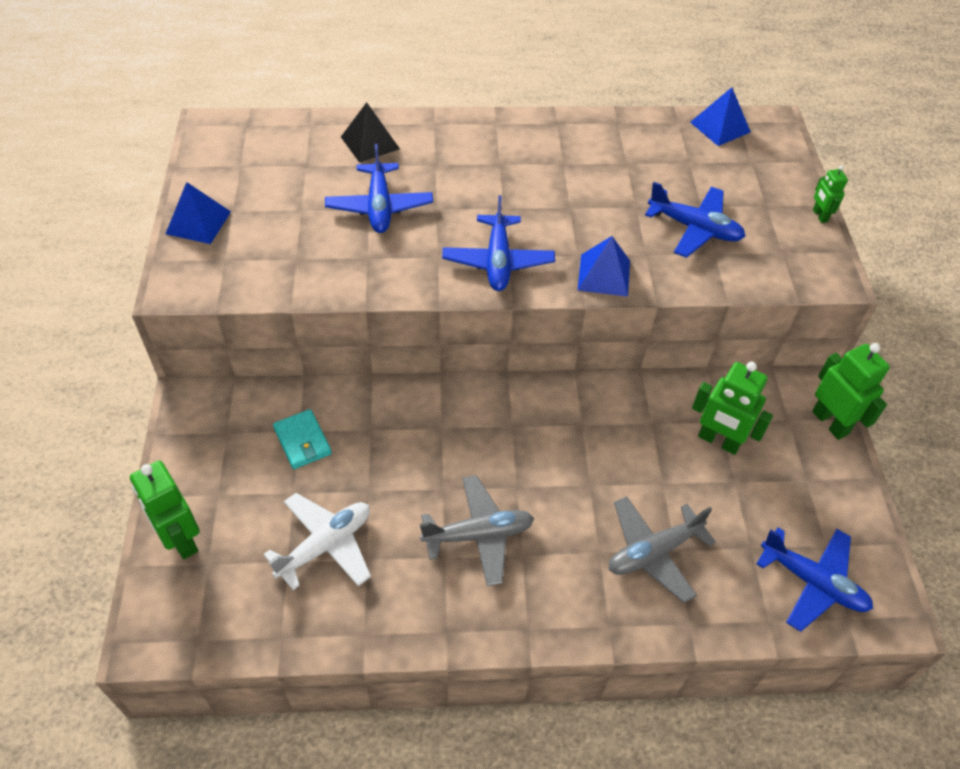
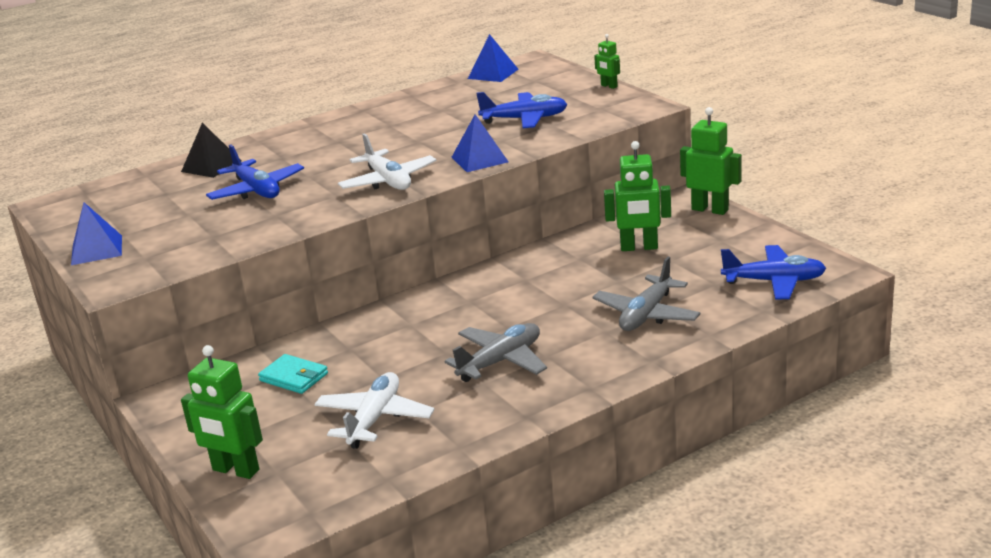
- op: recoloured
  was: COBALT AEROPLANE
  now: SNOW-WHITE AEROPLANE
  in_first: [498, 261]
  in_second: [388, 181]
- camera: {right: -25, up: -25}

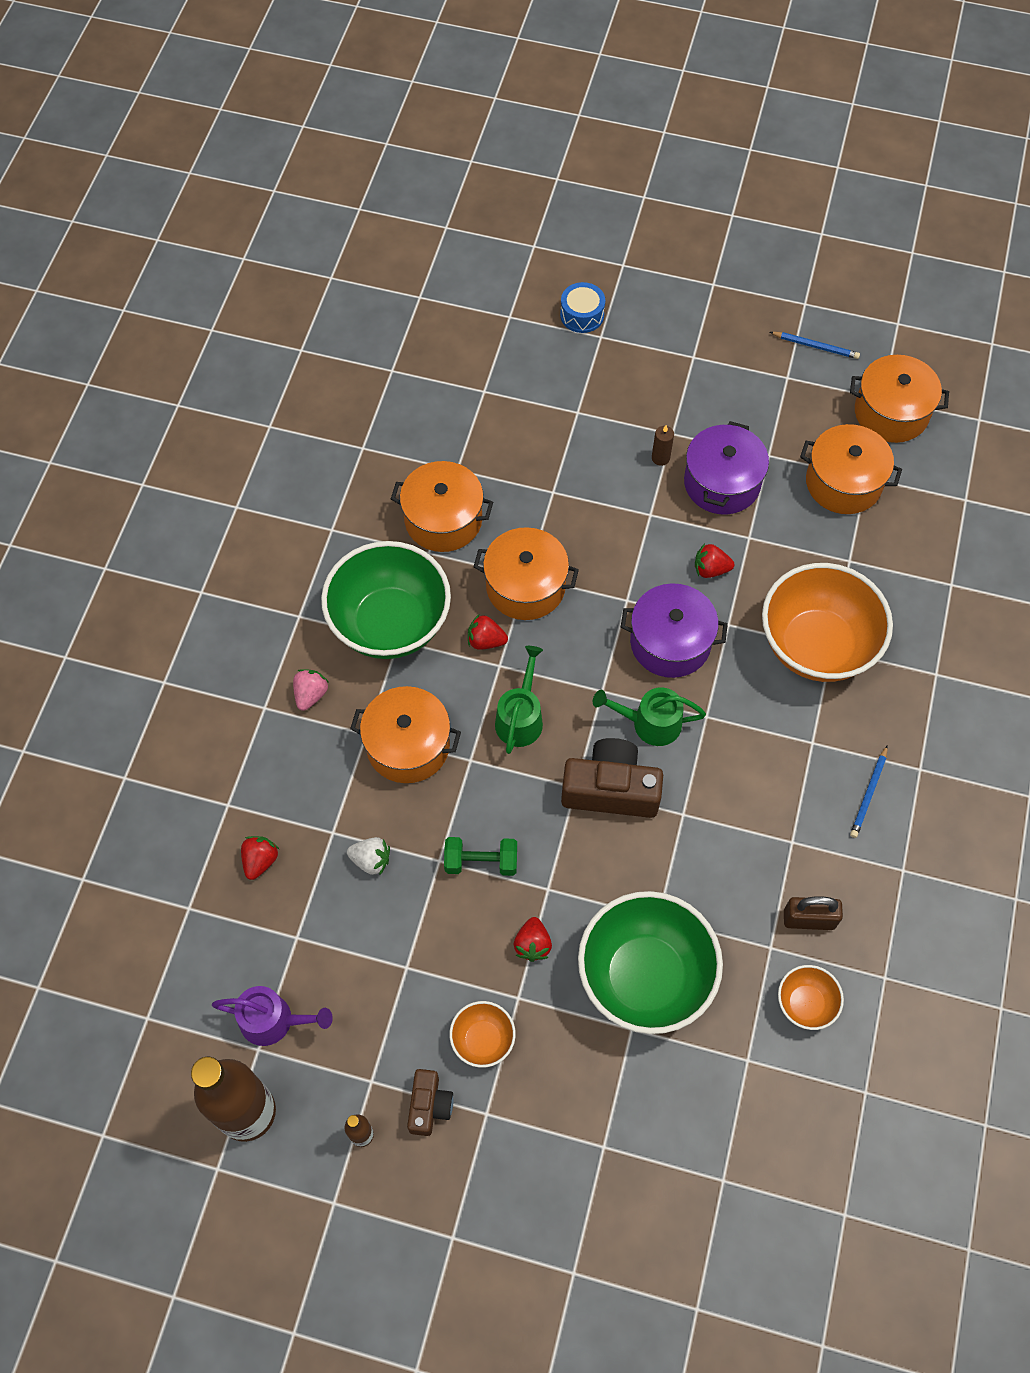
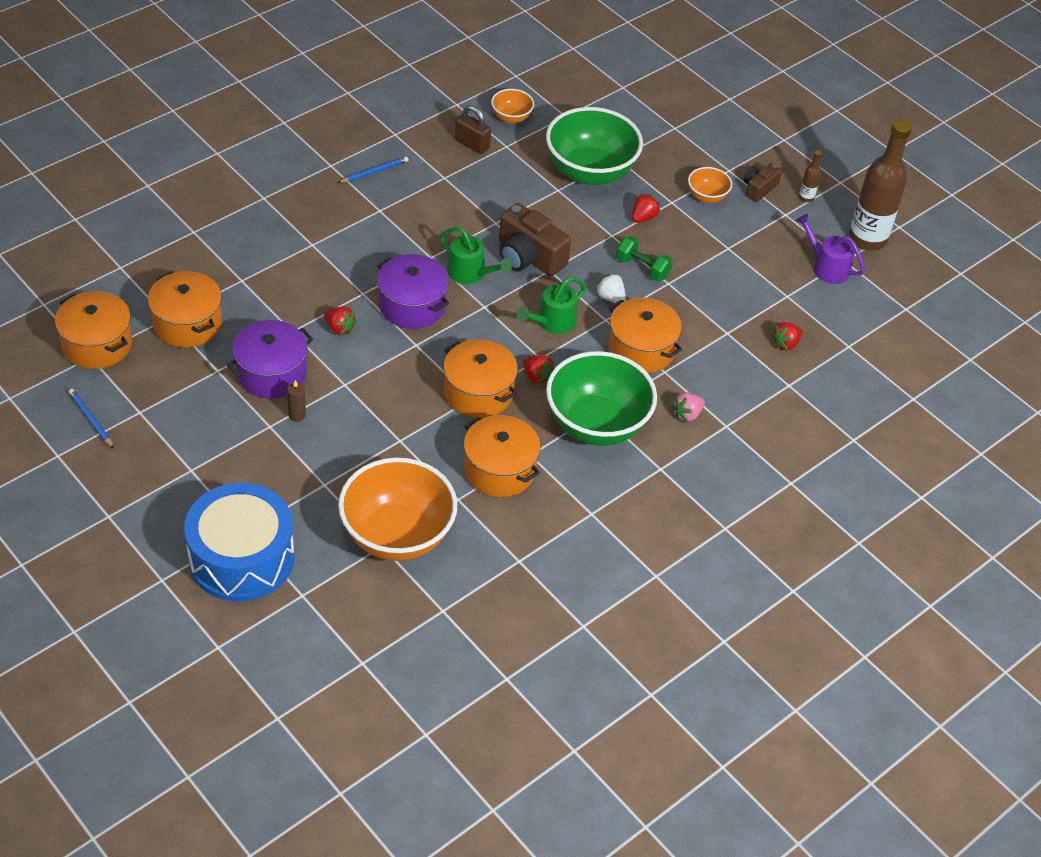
- op: moved
  was: SNOW-WHITE BERRY
  in_first: [371, 860]
  in_second: [610, 298]
- op: moved
  was: ORANGE-COLOURED DEEP DISH
  in_first: [816, 646]
  in_second: [397, 536]
- op: resized
  was: COBALT DRUM
  in_first: [582, 315]
  in_second: [241, 558]
  ratio: 2.27
- camera: {right: -150, up: -15}

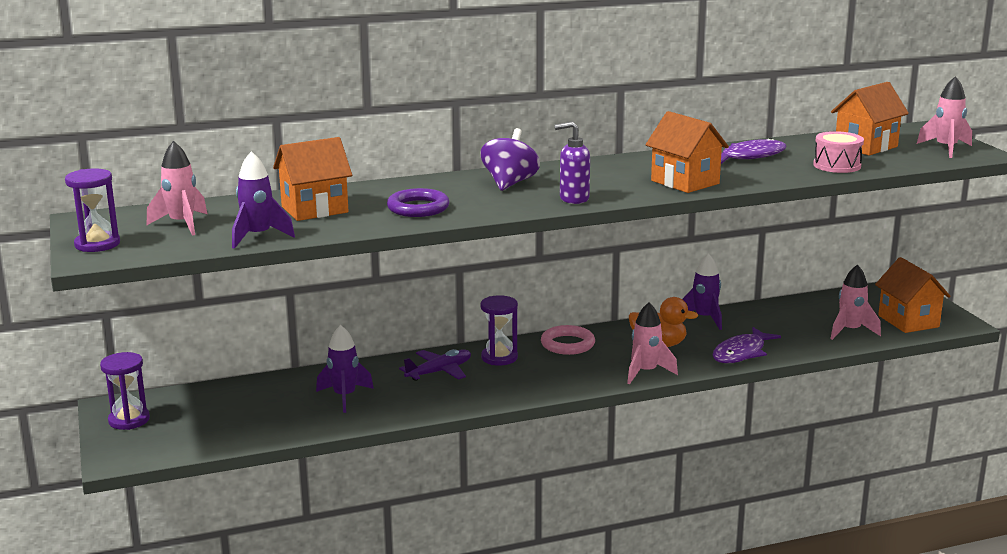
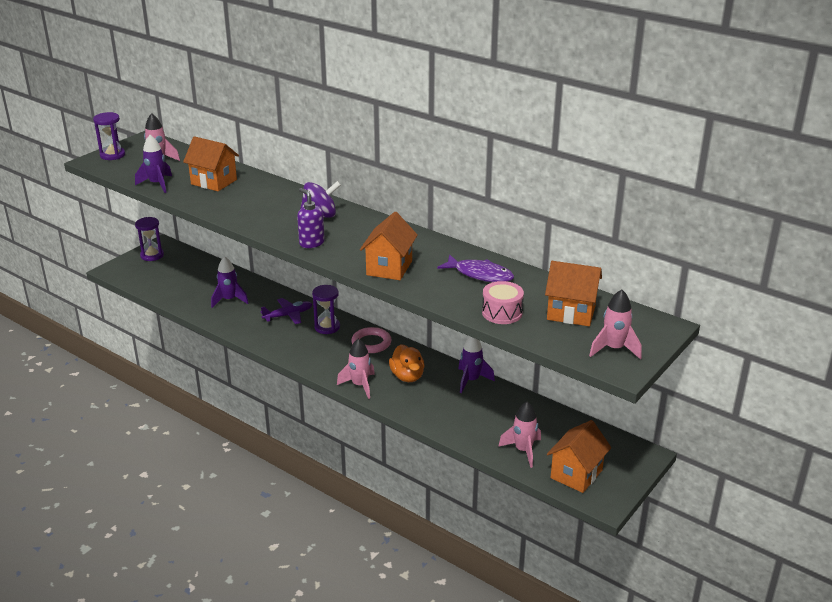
- op: removed
  was: VIOLET TORUS
  in_first: [418, 208]
- op: removed
  was: VIOLET FISH FIGURE
  in_first: [741, 353]
- op: turned
  was: VIOLET AEROPLANE
  in_first: [439, 372]
  in_second: [288, 315]
  clockwise: -45
- camera: {right: 55, up: 10}

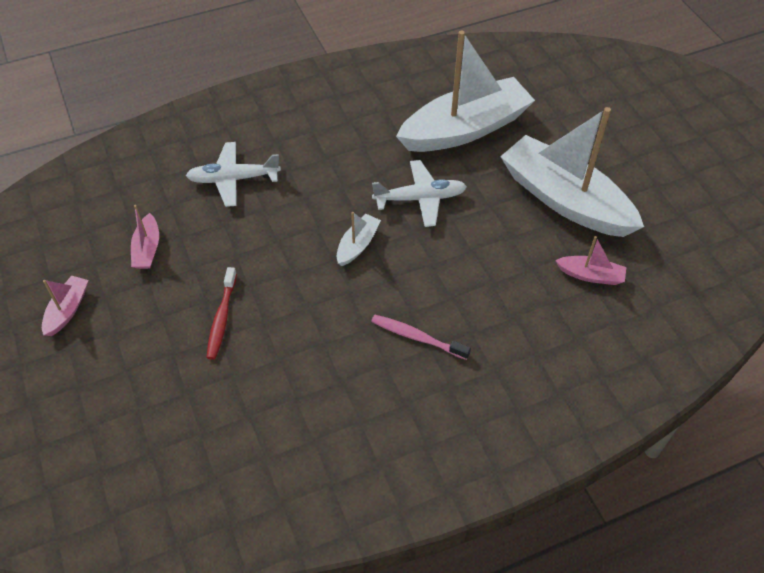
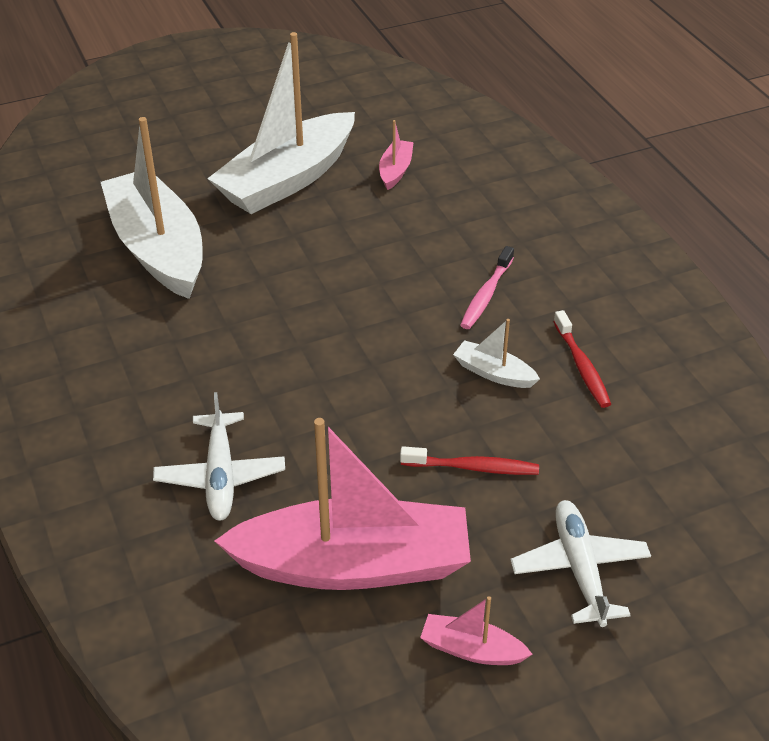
- op: added
  now: RED TOOTHBRUSH
  in_second: [582, 366]
- op: moved
  was: SNOW-WHITE TOY BOAT
  in_first: [357, 245]
  in_second: [493, 373]
- op: moved
  was: SNOW-WHITE AEROPLANE
  in_first: [420, 198]
  in_second: [579, 568]
- op: resized
  was: ROSE-PINK TOY BOAT
  in_first: [147, 249]
  in_second: [354, 564]
  ratio: 2.38
- camera: {right: -90, up: -10}

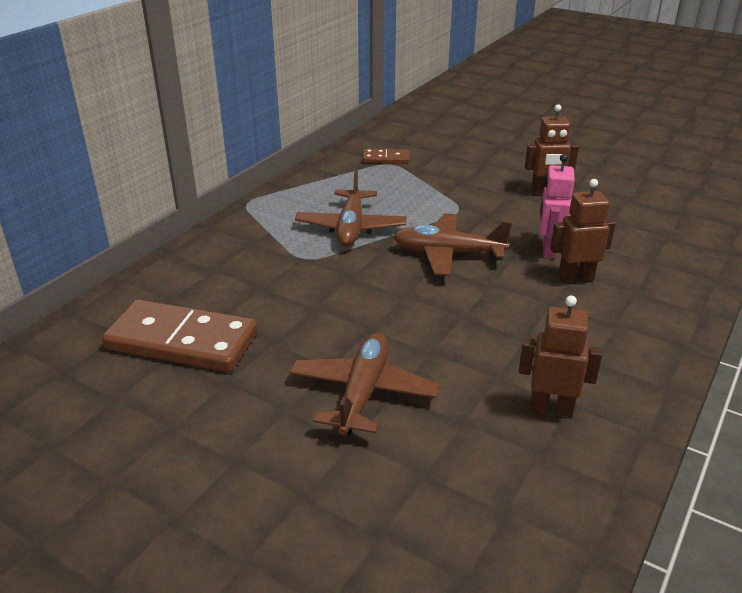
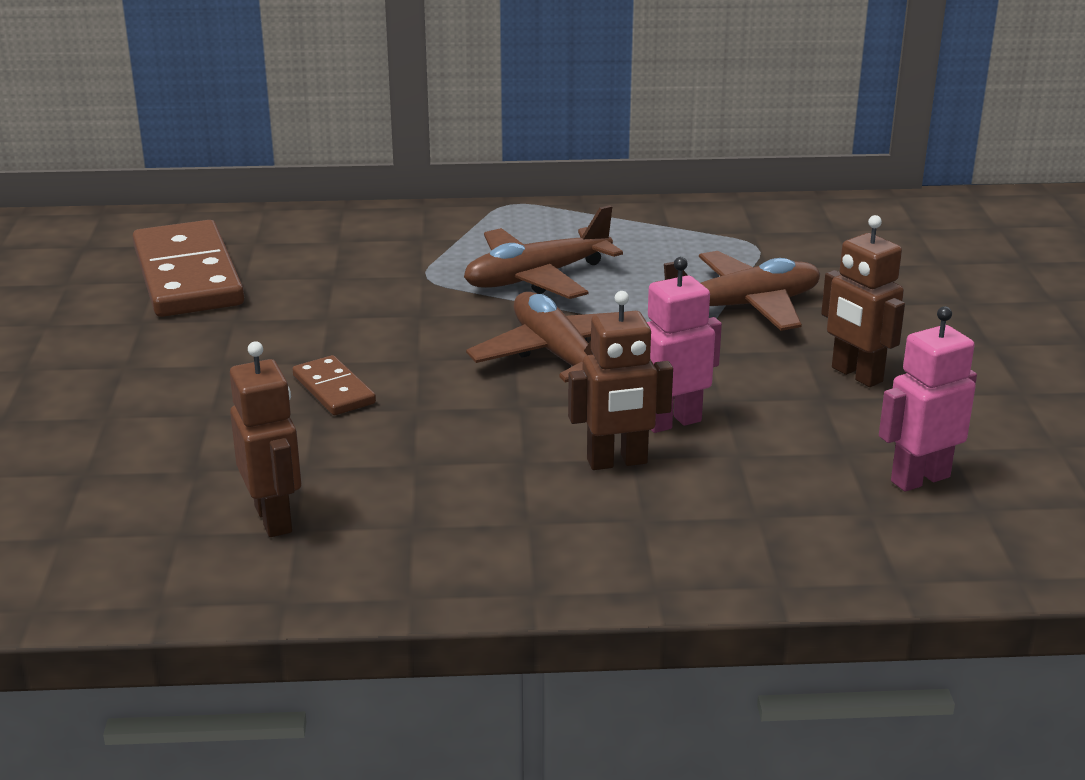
- op: added
  now: ROSE-PINK TOY ROBOT
  in_second: [919, 479]
- op: moved
  was: RUSSET AEROPLANE
  in_first: [363, 392]
  in_second: [743, 306]
- op: moved
  was: RUSSET DOMINO
  in_first: [386, 159]
  in_second: [333, 390]
- op: turned
  was: RUSSET TOY ROBOT
  in_first: [575, 278]
  in_second: [617, 462]
  clockwise: 120
- camera: {right: 55, up: -5}

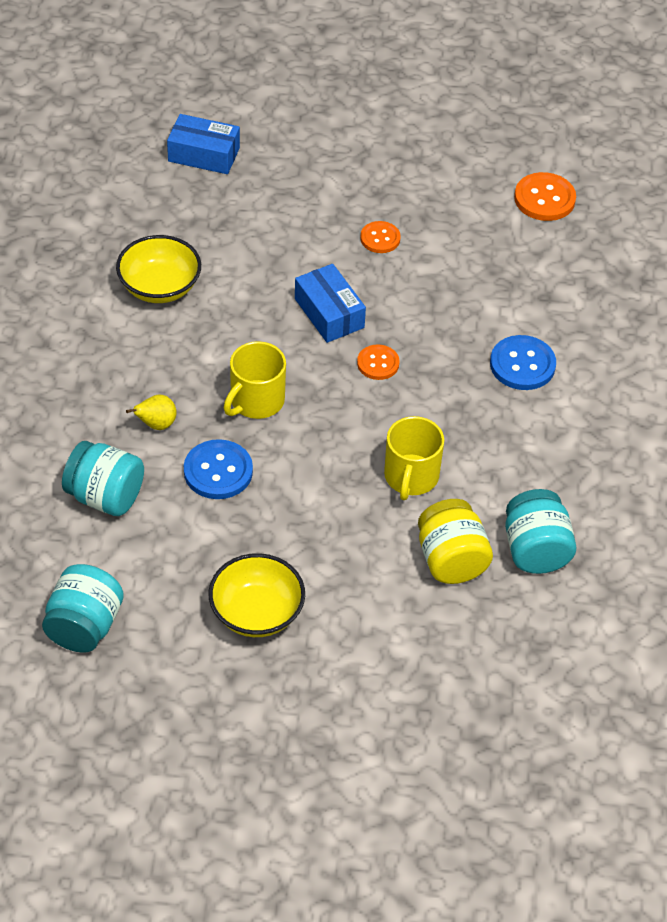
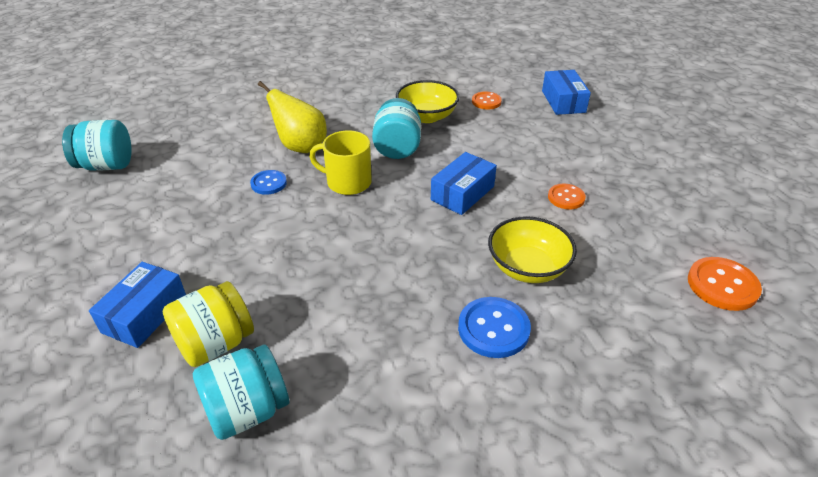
- op: removed
  was: BRIGHT YELLOW COFFEE MUG
  in_first: [411, 476]
- op: added
  now: COBALT PARCEL
  in_second: [145, 314]
- op: moved
  was: AQUA JAM JAR
  in_first: [105, 496]
  in_second: [397, 148]
- op: moved
  was: BRIGHT YELLOW DEEP DISH
  in_first: [256, 613]
  in_second: [527, 268]
- op: moved
  was: ORANGE-COLOURED SHIRT BUTTON
  in_first: [378, 363]
  in_second: [486, 101]
- op: resized
  was: BRIGHT YELLOW PEAR FRUIT
  in_first: [156, 424]
  in_second: [301, 147]
  ratio: 1.82
- op: resized
  was: COBALT SHIRT BUTTON
  in_first: [218, 471]
  in_second: [268, 183]
  ratio: 0.64
- camera: {right: 70, up: -10}

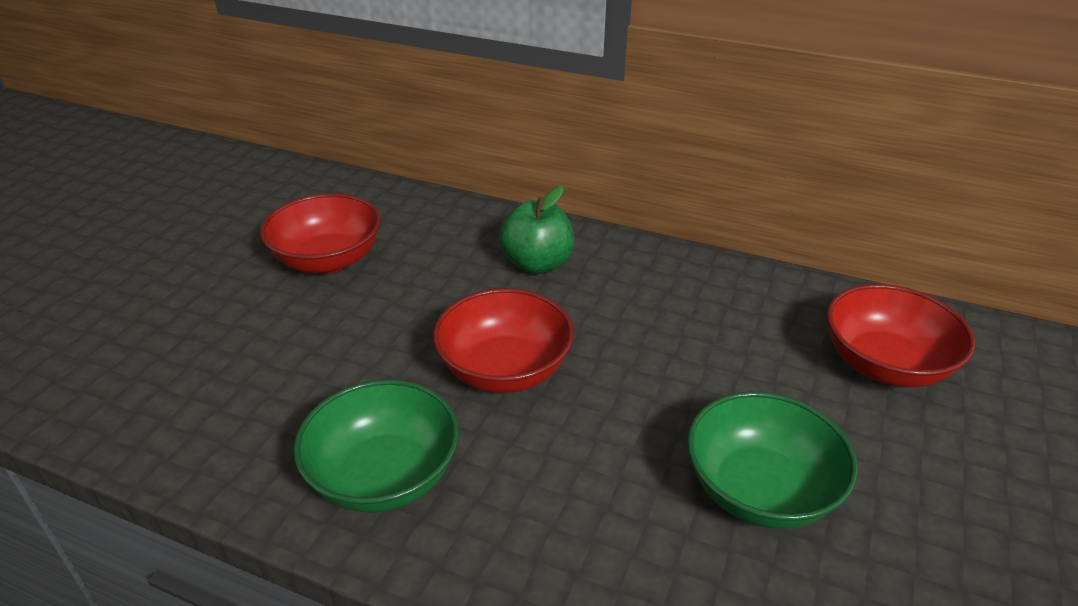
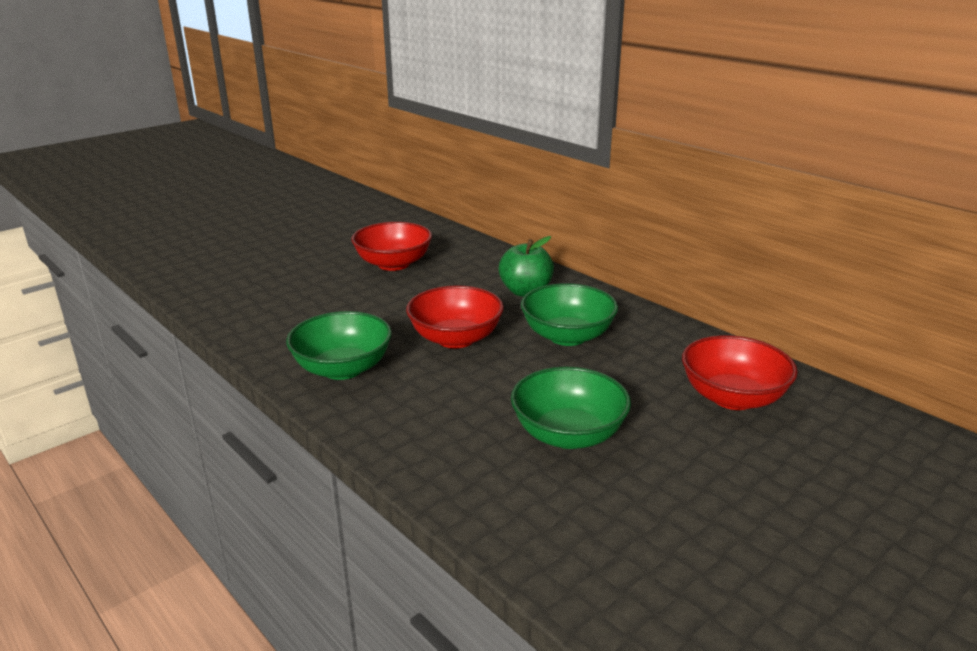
- op: added
  now: EMERALD DEEP DISH
  in_second: [567, 336]
- camera: {right: 25, up: -10}

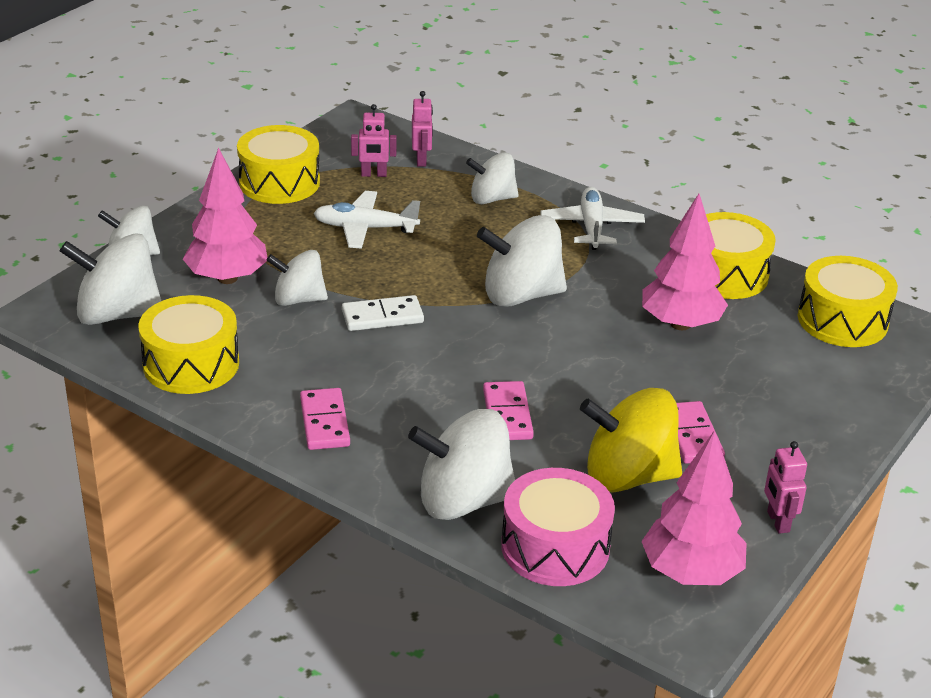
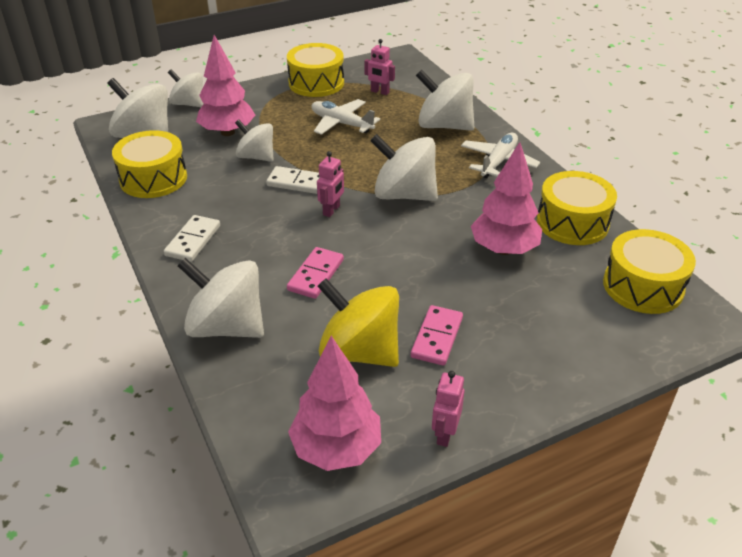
- op: removed
  was: ROSE-PINK DRUM
  in_first: [555, 547]
- op: moved
  was: ROSE-PINK TOY ROBOT
  in_first: [421, 160]
  in_second: [331, 210]
- op: recoloured
  was: ROSE-PINK DOMINO
  now: SNOW-WHITE DOMINO
  in_first: [324, 422]
  in_second: [193, 240]
- op: resized
  was: SNOW-WHITE TOY TOP
  in_first: [492, 199]
  in_second: [444, 126]
  ratio: 1.58
- camera: {right: 30, up: 5}

